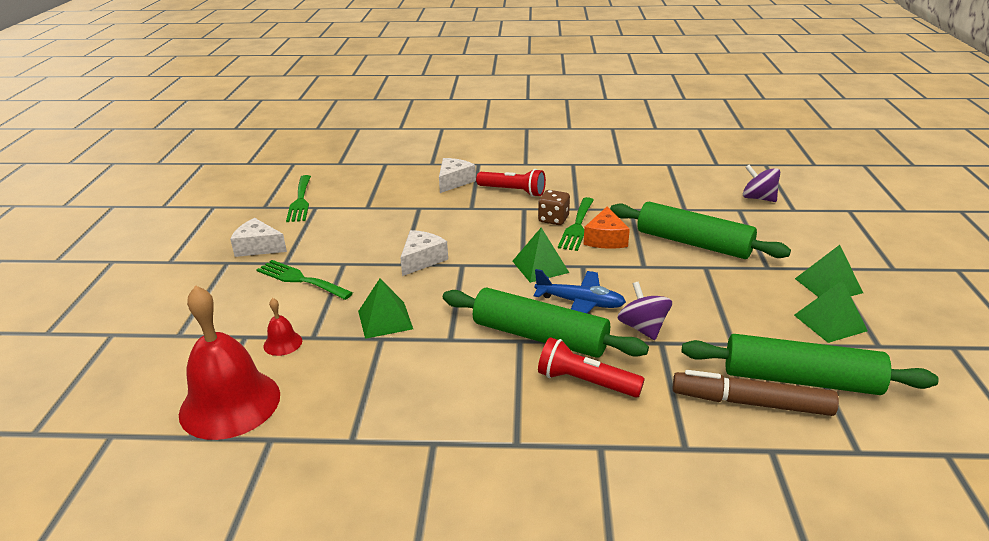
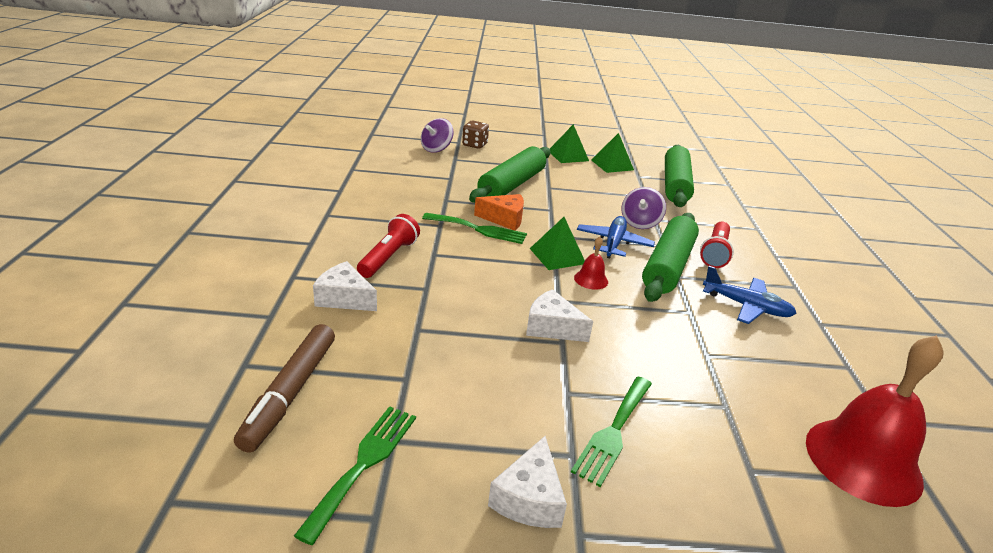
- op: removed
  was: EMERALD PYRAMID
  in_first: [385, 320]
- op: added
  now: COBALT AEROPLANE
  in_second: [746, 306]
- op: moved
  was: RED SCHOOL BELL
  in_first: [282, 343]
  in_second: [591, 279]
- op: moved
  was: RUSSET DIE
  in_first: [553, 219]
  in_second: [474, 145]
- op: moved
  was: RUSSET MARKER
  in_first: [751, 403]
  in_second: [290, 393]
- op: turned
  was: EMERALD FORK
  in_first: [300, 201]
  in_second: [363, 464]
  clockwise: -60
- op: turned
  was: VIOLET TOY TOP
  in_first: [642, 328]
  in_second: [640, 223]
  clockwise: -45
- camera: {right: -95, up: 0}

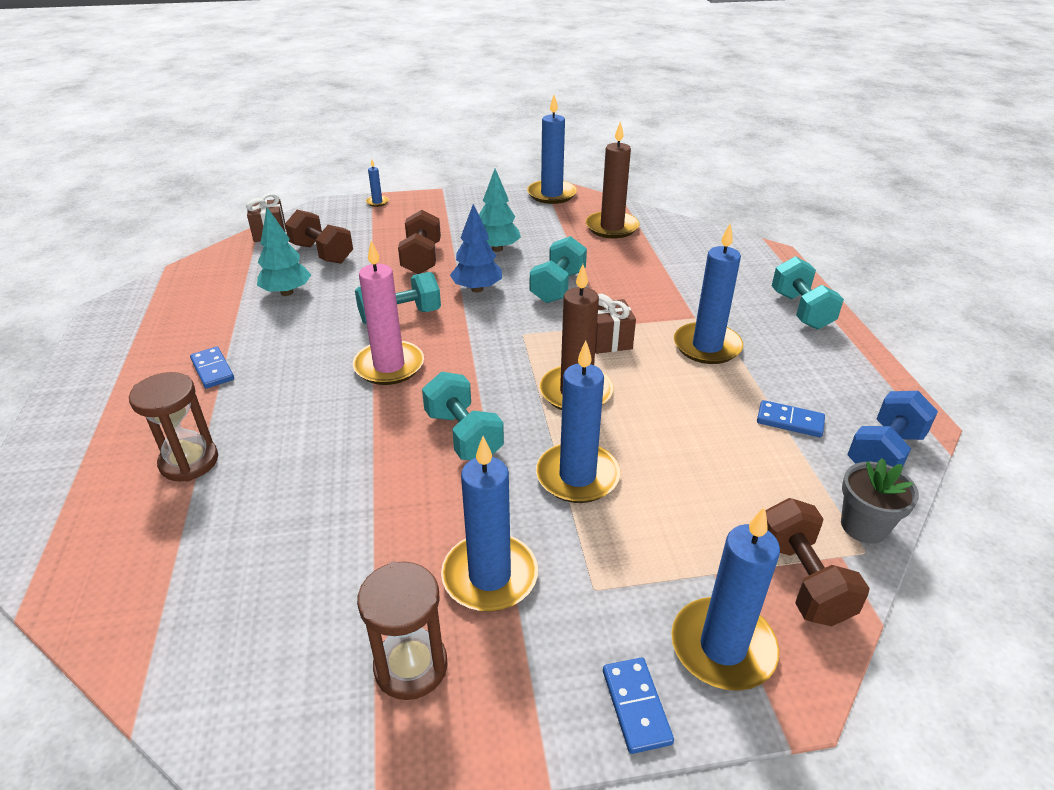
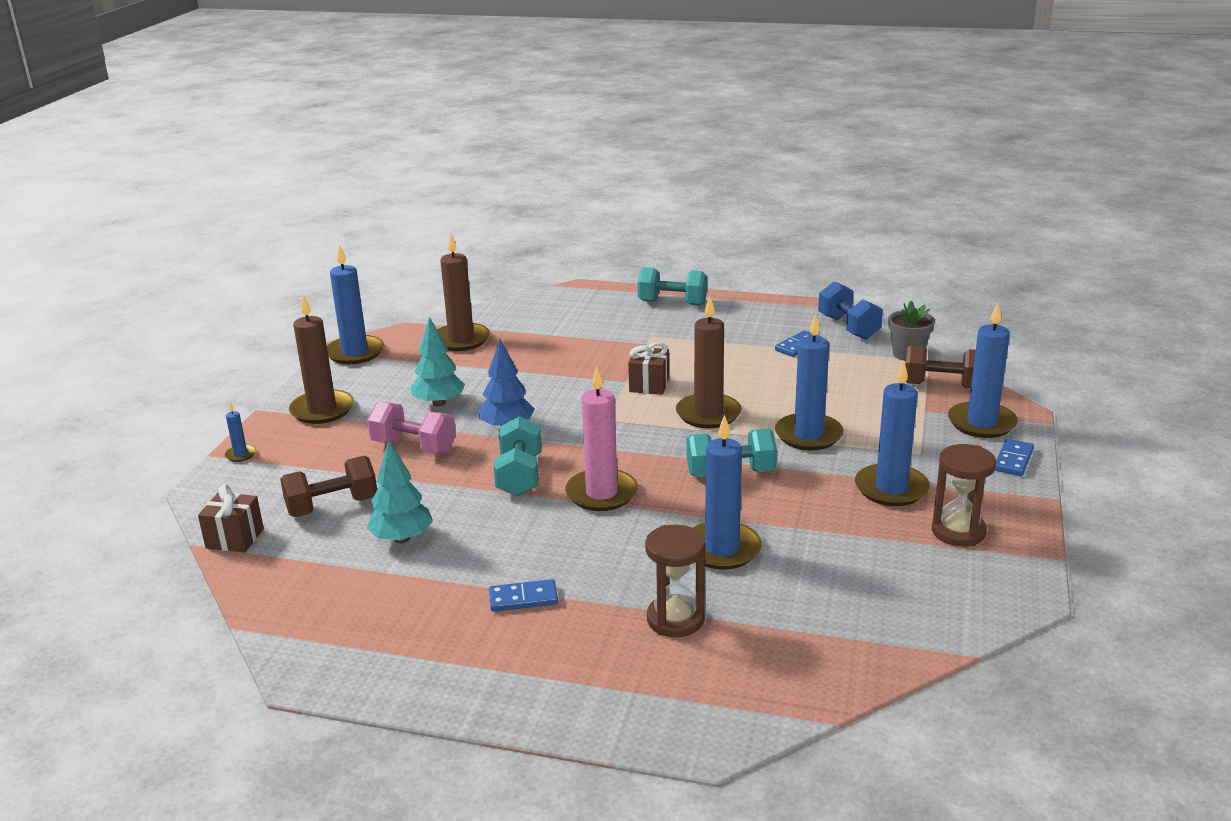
- op: removed
  was: AQUA FREE WEIGHT
  in_first: [558, 287]
- op: added
  now: RUSSET PILLAR CANDLE
  in_second: [322, 410]
- op: moved
  was: COBALT PILLAR CANDLE
  in_first: [707, 346]
  in_second: [722, 549]
- op: recoloured
  was: RUSSET FREE WEIGHT
  now: ROSE-PINK FREE WEIGHT
  in_first: [421, 258]
  in_second: [414, 447]
- op: turned
  was: COBALT DOMINO
  in_first: [636, 706]
  in_second: [1013, 460]
  clockwise: -75
- camera: {right: -65, up: -10}

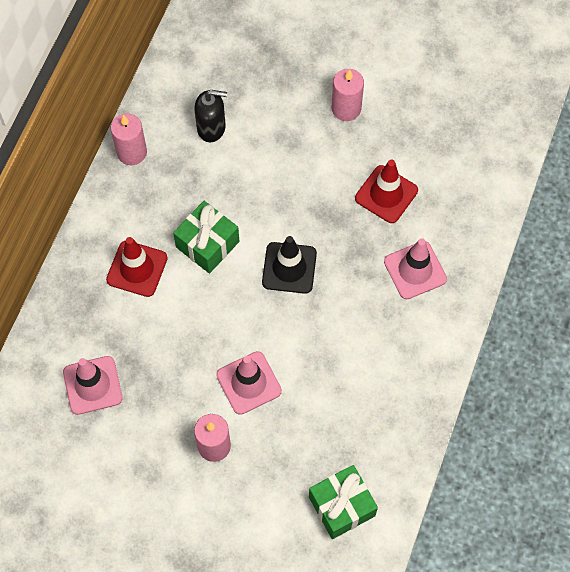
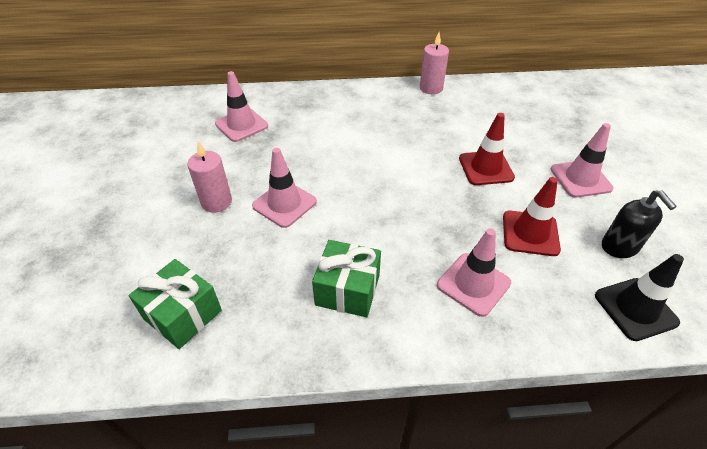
- op: moved
  was: RED SAFETY CONE
  in_first: [137, 269]
  in_second: [486, 168]
- op: moved
  was: EMERALD WRAPPED GIFT
  in_first: [207, 244]
  in_second: [347, 290]
- op: moved
  was: JET-BLACK PUMP BOTTLE
  in_first: [211, 128]
  in_second: [619, 247]
- op: moved
  was: JET-BLACK SAFETY CONE
  in_first: [289, 268]
  in_second: [635, 309]
- op: replaced
  was: ROSE-PINK PILLAR CANDLE
  now: ROSE-PINK SAFETY CONE
  in_first: [346, 108]
  in_second: [580, 179]
- camera: {right: 65, up: -20}

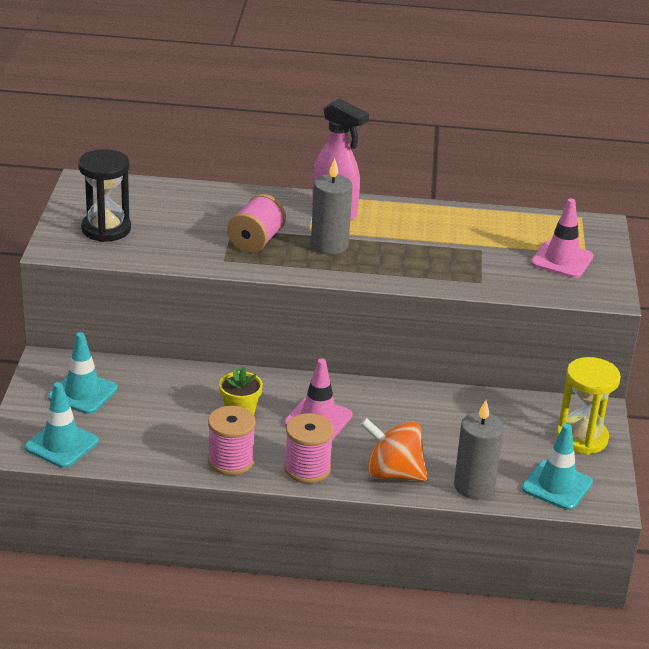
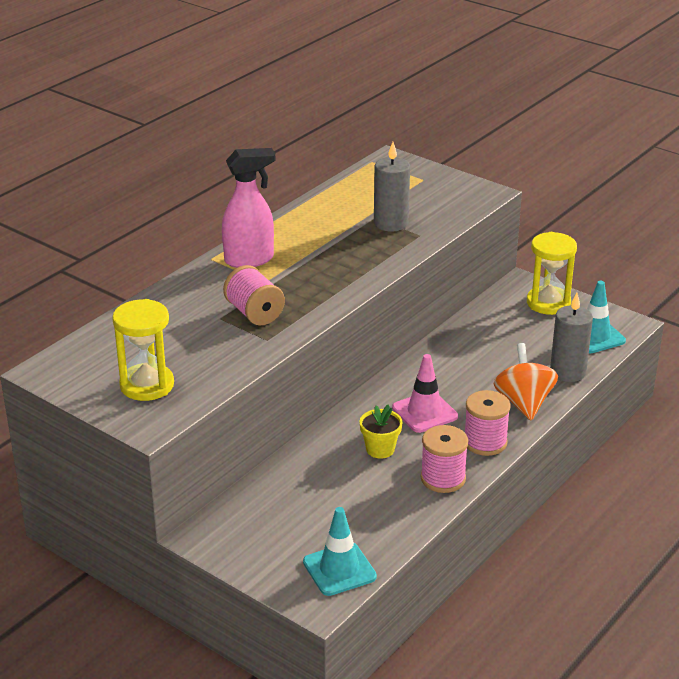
- op: removed
  was: AQUA SAFETY CONE
  in_first: [83, 393]
- op: removed
  was: ROSE-PINK SAFETY CONE
  in_first: [562, 260]
- op: moved
  was: GRAY PILLAR CANDLE
  in_first: [329, 245]
  in_second: [391, 223]
- op: recoloured
  was: JET-BLACK SANDGLASS
  now: BRIGHT YELLOW SANDGLASS
  in_first: [106, 229]
  in_second: [147, 385]
- op: turned
  was: ORANGE-COLOURED TOY TOP
  in_first: [393, 473]
  in_second: [523, 403]
  clockwise: 120
- camera: {right: -55, up: 0}

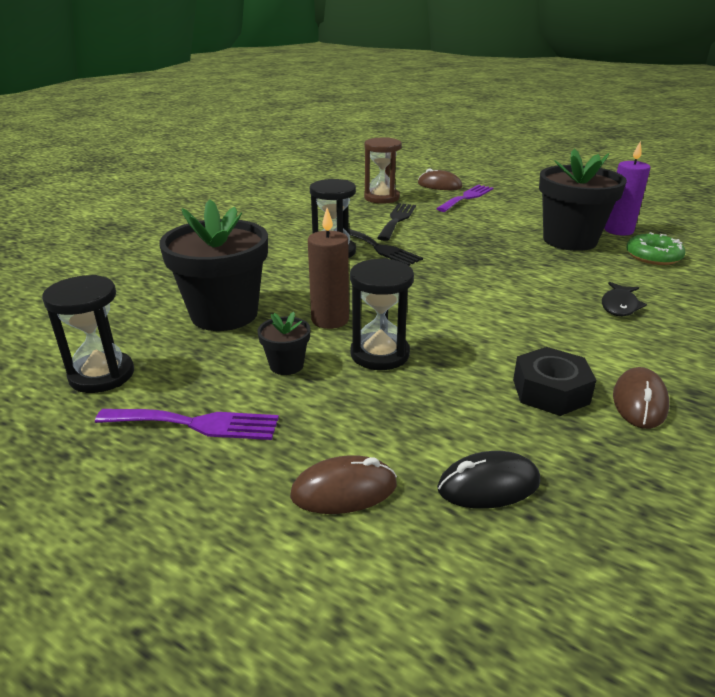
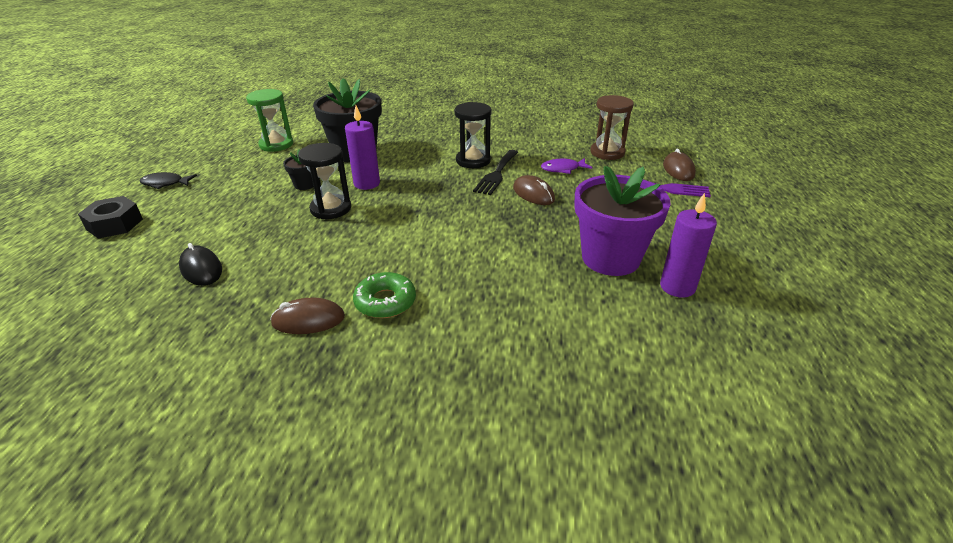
- op: removed
  was: VIOLET FORK
  in_first: [196, 424]
- op: moved
  was: RUSSET MOUSE
  in_first: [344, 490]
  in_second: [533, 194]
- op: moved
  was: JET-BLACK NUT
  in_first: [550, 391]
  in_second: [114, 224]
- op: moved
  was: JET-BLACK FISH FIGURE
  in_first: [619, 305]
  in_second: [165, 183]
- op: moved
  was: EMERALD DOUGHNUT
  in_first: [653, 256]
  in_second: [385, 302]
- op: replaced
  was: JET-BLACK FORK
  now: VIOLET FISH FIGURE
  in_first: [397, 220]
  in_second: [563, 169]
- op: recoloured
  was: JET-BLACK SANDGLASS
  now: EMERALD SANDGLASS
  in_first: [102, 375]
  in_second: [276, 145]
- op: recoloured
  was: RUSSET PILLAR CANDLE
  now: VIOLET PILLAR CANDLE
  in_first: [330, 320]
  in_second: [367, 183]
- op: recoloured
  was: JET-BLACK PLANT POT
  now: VIOLET PLANT POT
  in_first: [569, 240]
  in_second: [610, 258]
- camera: {right: 65, up: 5}

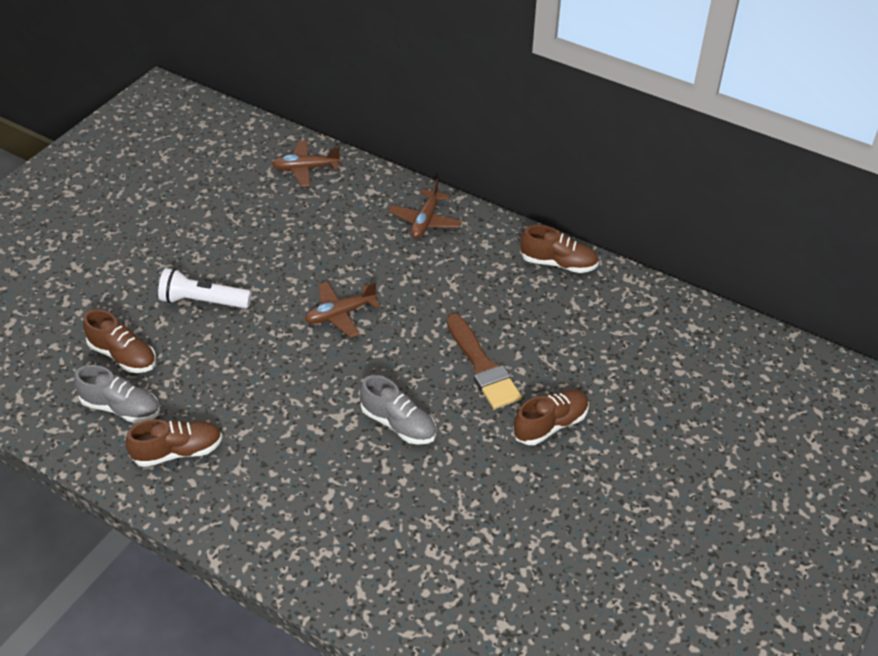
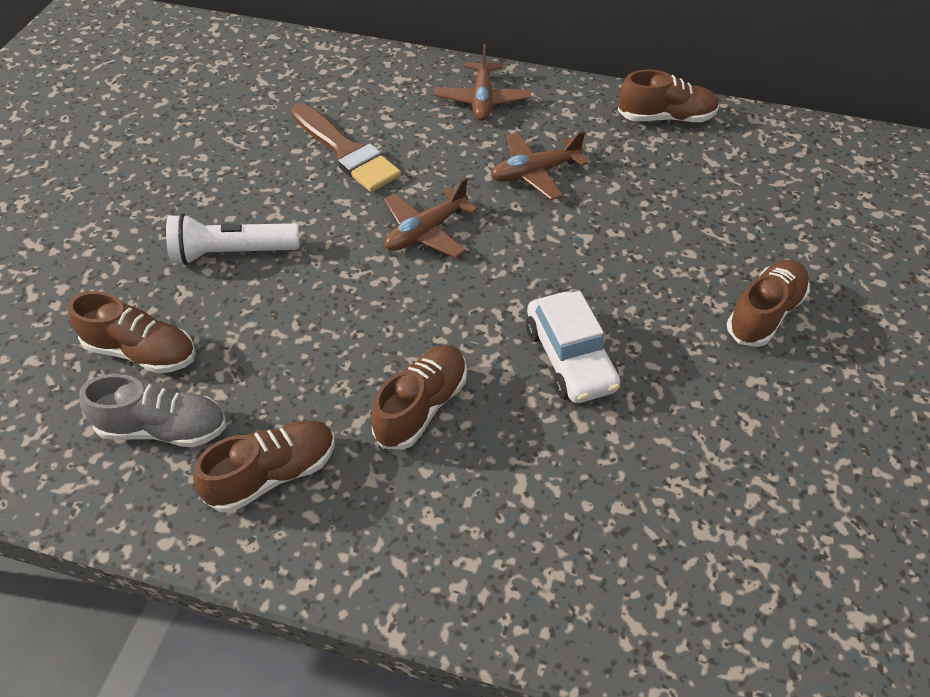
- op: added
  now: RUSSET SHOE
  in_second: [421, 406]
- op: moved
  was: RUSSET AEROPLANE
  in_first: [306, 169]
  in_second: [535, 173]
- op: moved
  was: RUSSET PAINT BRUSH
  in_first: [482, 366]
  in_second: [346, 152]
- op: replaced
  was: GRAY SHOE
  now: SNOW-WHITE CAR
  in_first: [398, 424]
  in_second: [570, 358]
- camera: {right: -15, up: 5}

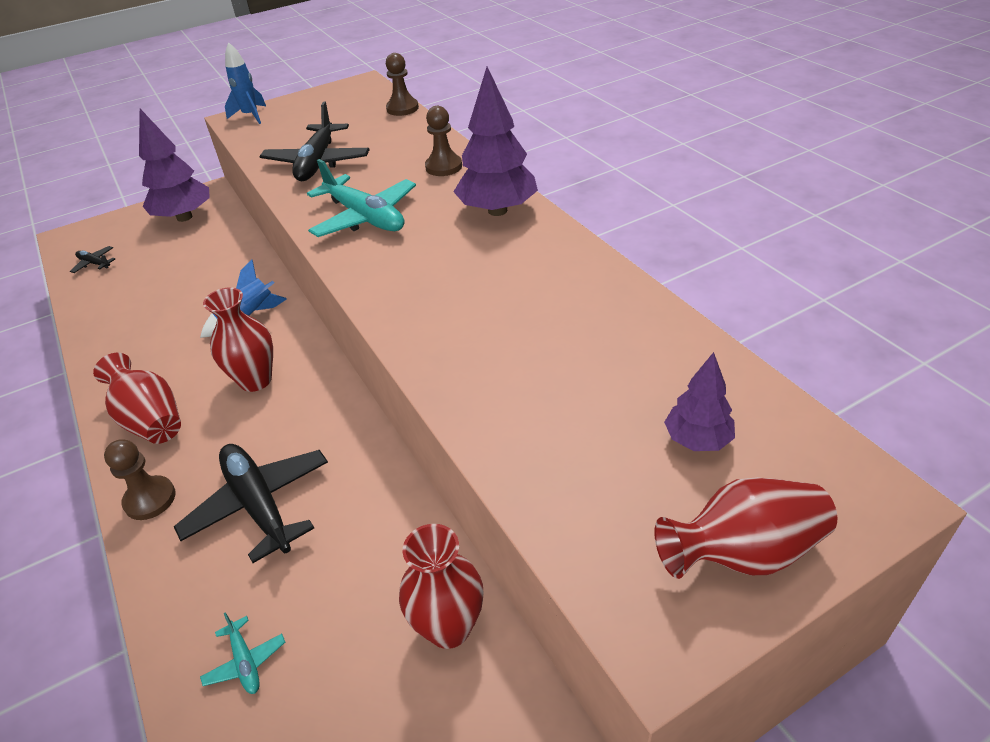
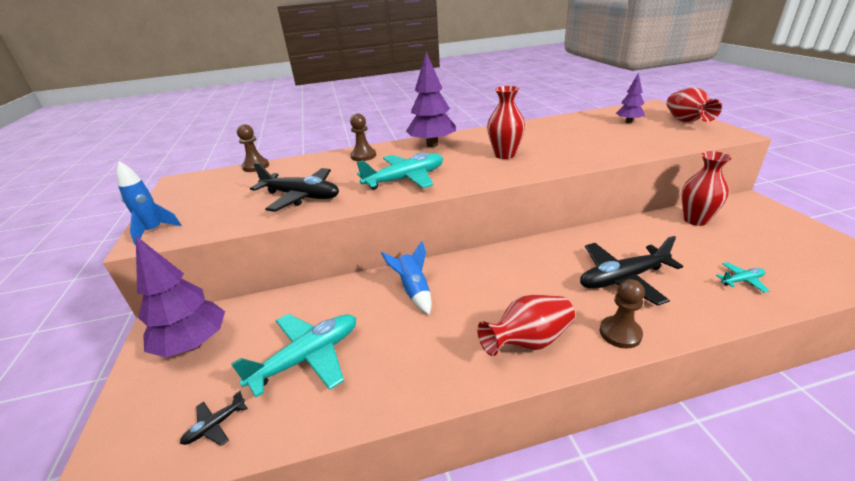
- op: added
  now: AQUA AEROPLANE
  in_second: [307, 357]
- op: moved
  was: RED FLOWER VASE
  in_first: [255, 380]
  in_second: [505, 155]
- camera: {right: -75, up: -10}

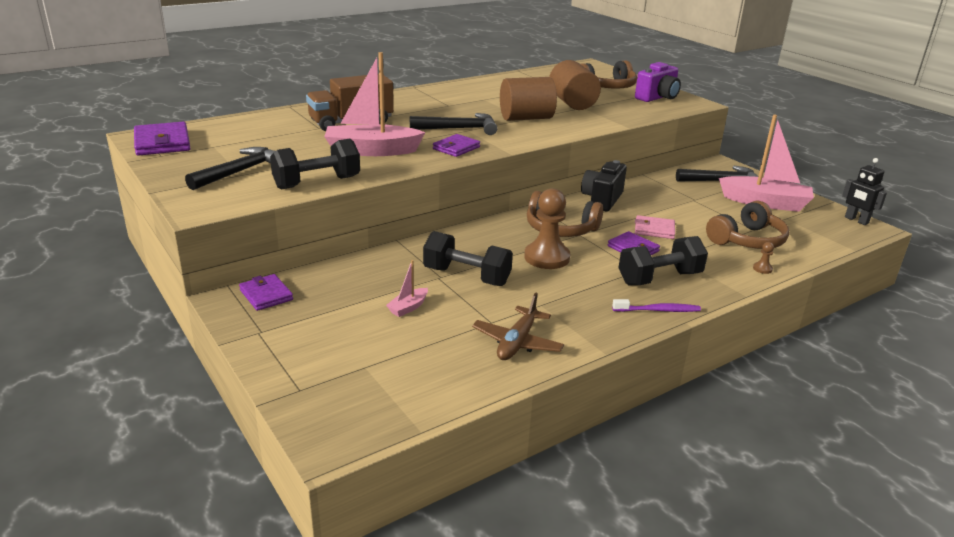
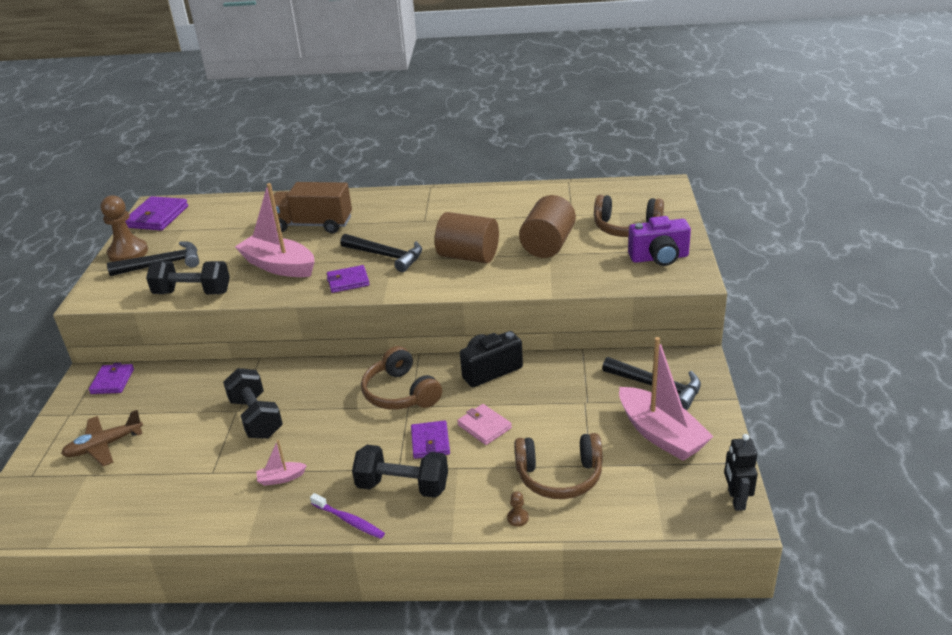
- op: moved
  was: ROSE-PINK TOY BOAT
  in_first: [408, 307]
  in_second: [281, 478]
- op: moved
  was: RUSSET AEROPLANE
  in_first: [517, 342]
  in_second: [104, 446]
- op: moved
  was: RUSSET CHESS PAWN
  in_first: [547, 257]
  in_second: [128, 253]
- camera: {right: 40, up: 5}

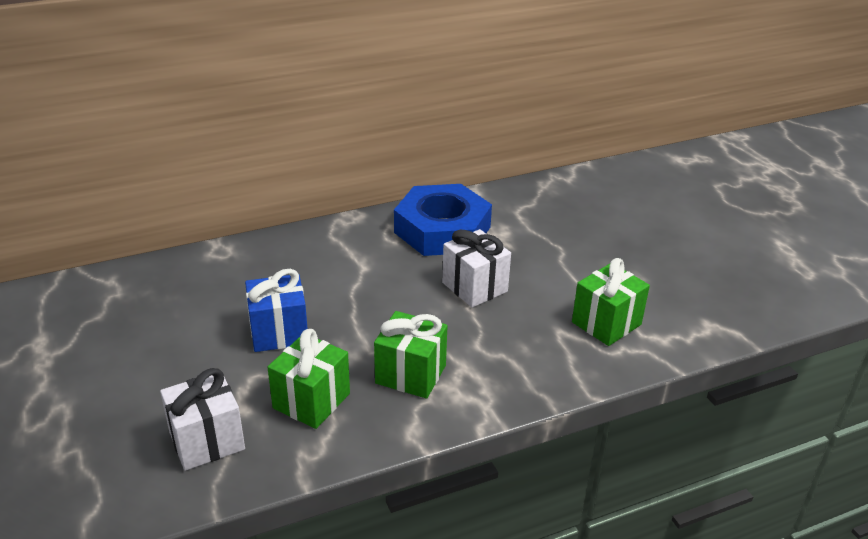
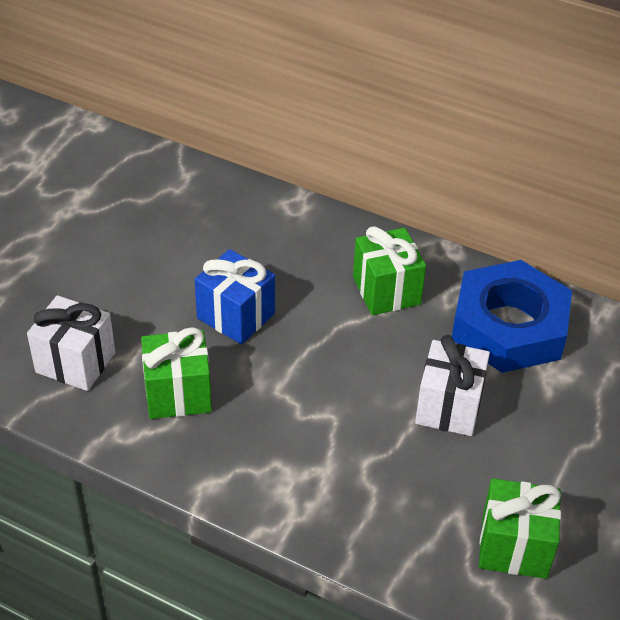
- op: moved
  was: EMERALD WRAPPED GIFT
  in_first: [410, 374]
  in_second: [386, 291]
- camera: {right: 50, up: 10}

